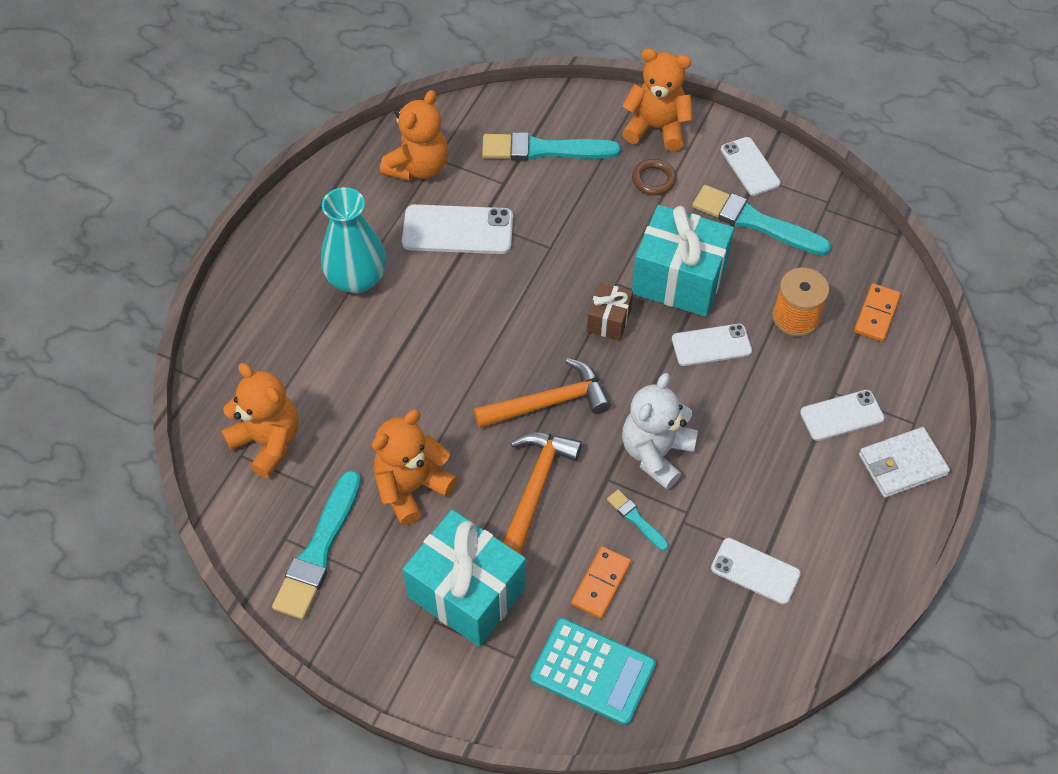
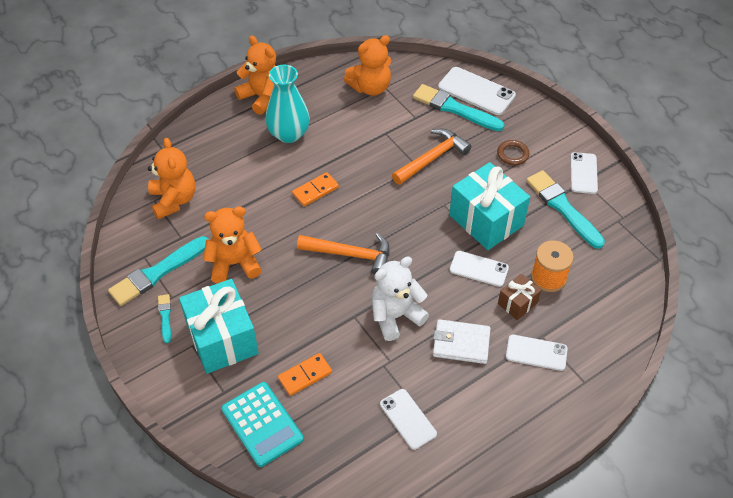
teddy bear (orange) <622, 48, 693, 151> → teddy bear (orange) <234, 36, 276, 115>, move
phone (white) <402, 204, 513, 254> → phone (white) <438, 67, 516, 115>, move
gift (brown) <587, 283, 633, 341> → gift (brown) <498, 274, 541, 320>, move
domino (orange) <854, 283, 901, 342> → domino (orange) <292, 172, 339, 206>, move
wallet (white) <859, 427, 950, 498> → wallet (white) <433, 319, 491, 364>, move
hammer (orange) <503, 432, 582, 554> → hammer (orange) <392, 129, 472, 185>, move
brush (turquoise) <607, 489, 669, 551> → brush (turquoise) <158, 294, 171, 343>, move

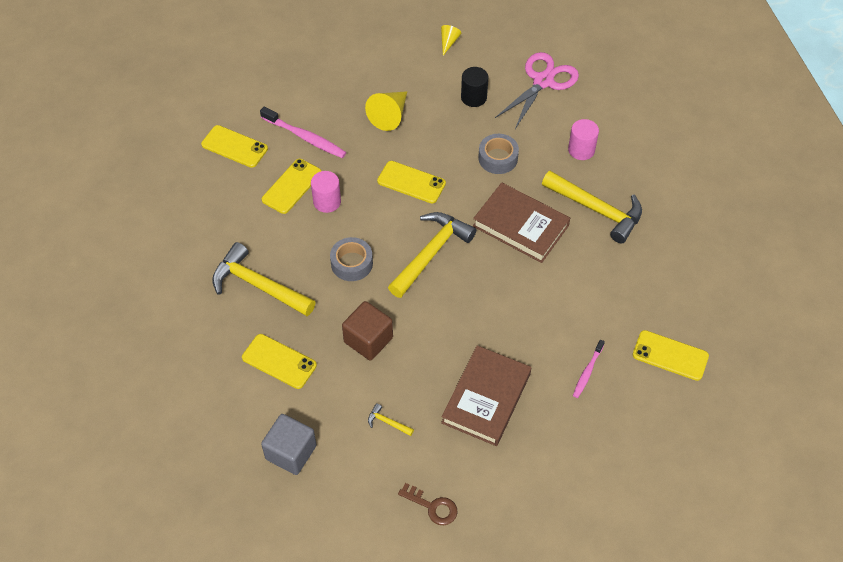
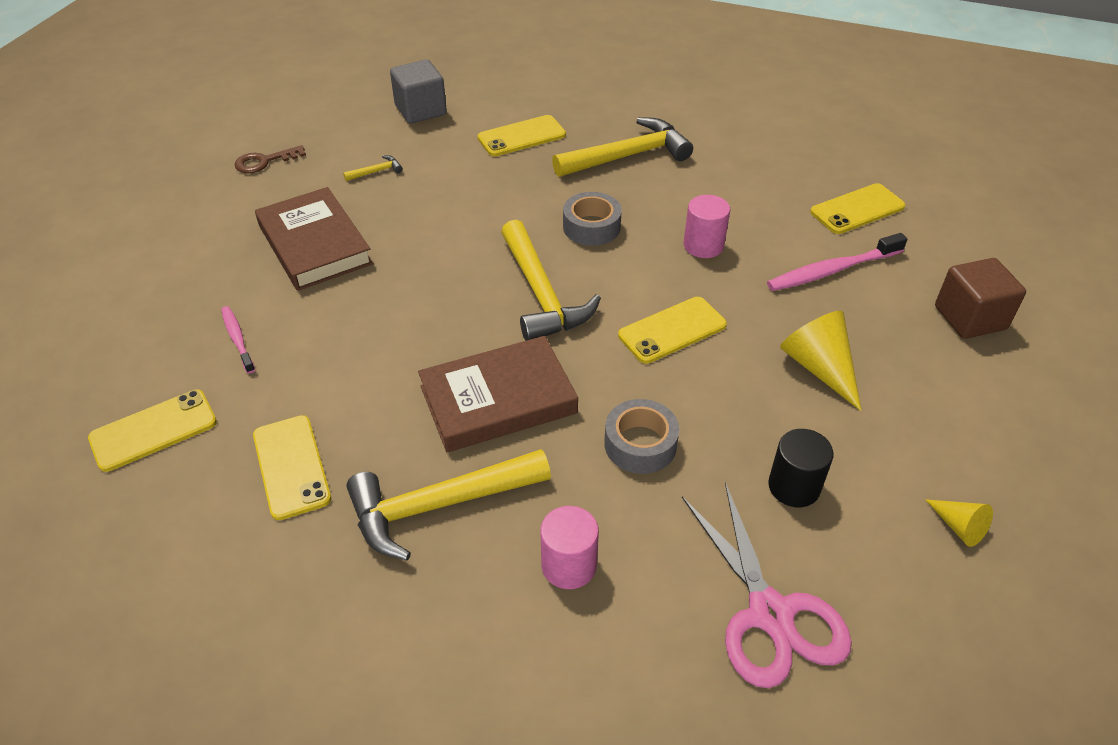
phone (yellow) <261, 159, 321, 214> → phone (yellow) <253, 415, 331, 520>, move
cube (brown) <342, 301, 393, 361> → cube (brown) <935, 258, 1026, 339>, move

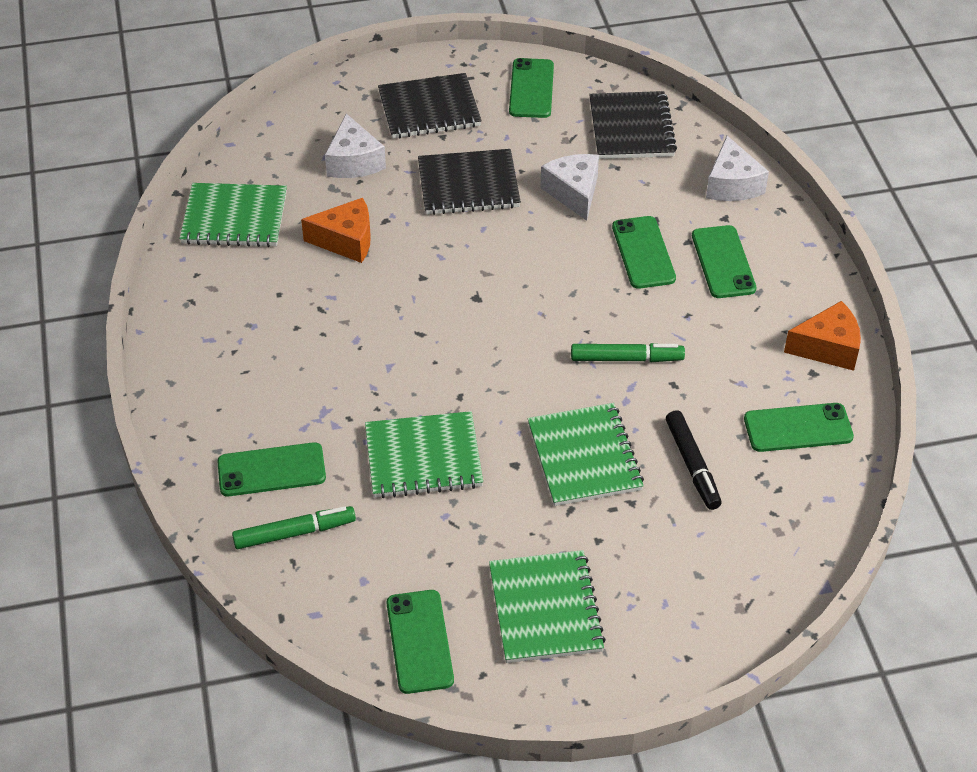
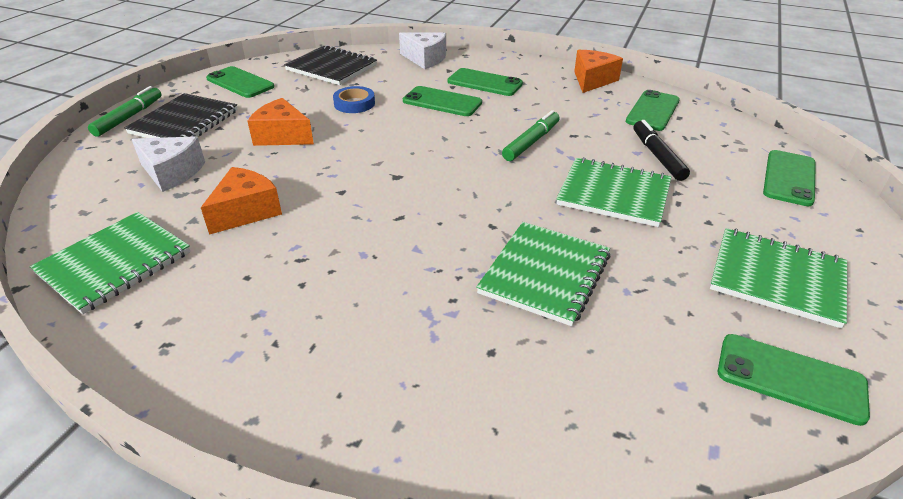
notebook (black) <418, 149, 521, 215> → cheese (orange) <247, 98, 314, 146>
cheese (white) <540, 154, 599, 221> → tape (blue) <333, 86, 375, 113>
marker (black) <666, 410, 722, 510> → marker (black) <634, 120, 690, 181>, 120 degrees counterclockwise
phone (green) <217, 442, 326, 496> → phone (green) <763, 150, 816, 206>, move
marker (green) <232, 506, 356, 549> → marker (green) <88, 86, 162, 137>, move

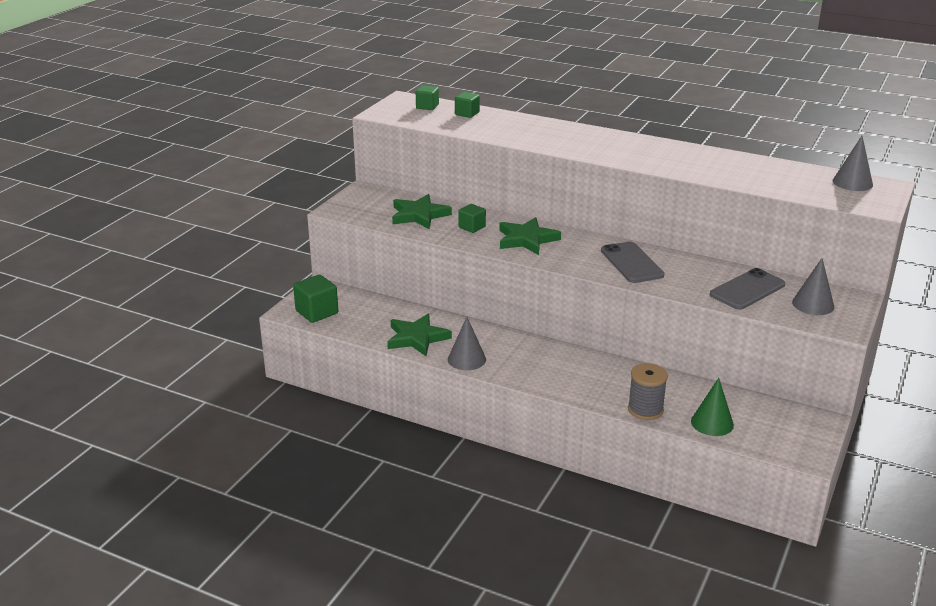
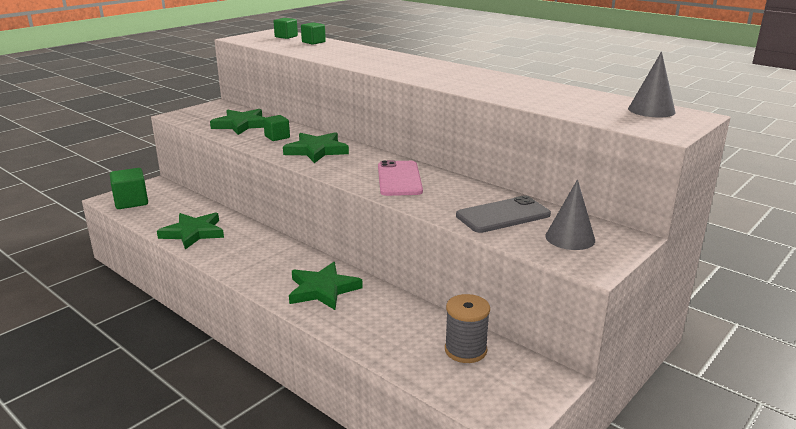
phone (grey) <601, 242, 664, 283> → phone (pink) <378, 160, 423, 196>
cone (grey) <448, 317, 486, 370> → -
spool (grey) <628, 363, 668, 420> → spool (grey) <445, 294, 490, 363>, move
cone (green) <691, 378, 734, 436> → -
- → star (green) <289, 262, 363, 310>

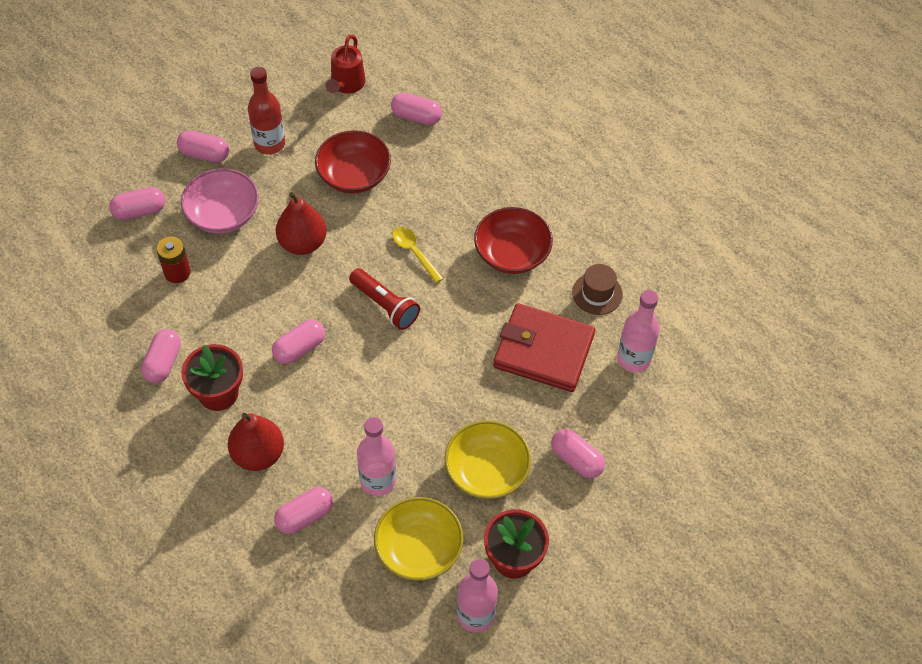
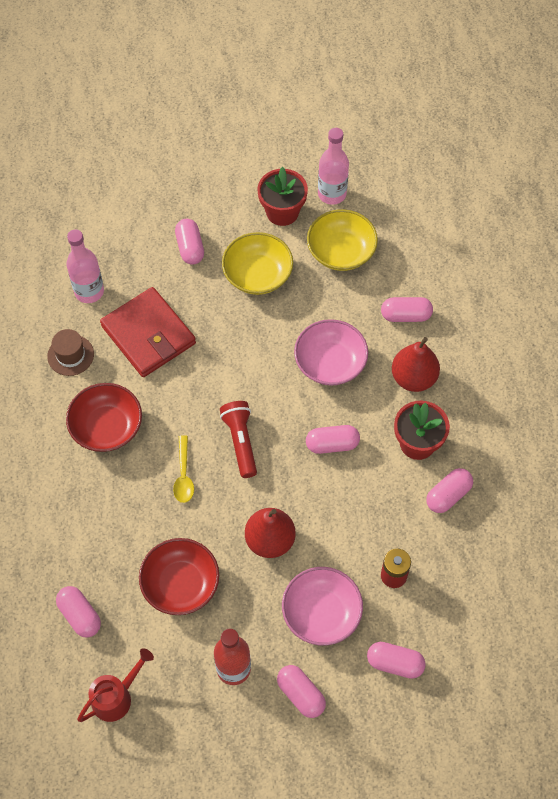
bottle (pink) <357, 417, 396, 496> → -
- → bowl (pink) <294, 319, 368, 386>

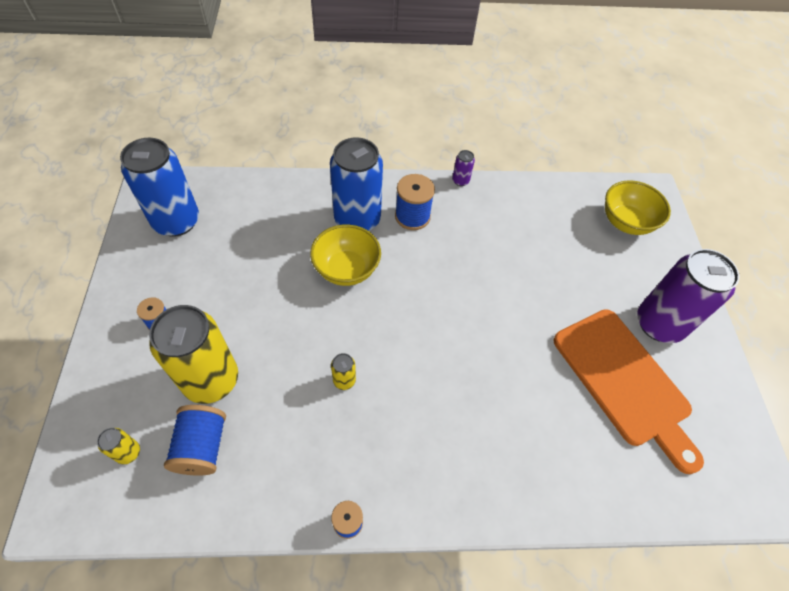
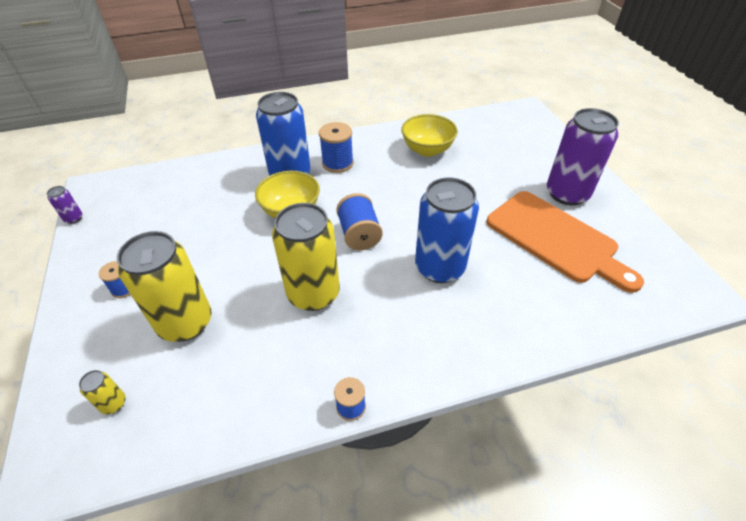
can (blue) <120, 138, 199, 237> → can (blue) <415, 177, 479, 283>, move
can (purple) <452, 150, 475, 186> → can (purple) <47, 186, 82, 224>, move
bowl (yellow) <605, 181, 671, 235> → bowl (yellow) <401, 114, 458, 157>, move
can (yellow) <331, 353, 356, 390> → can (yellow) <272, 203, 340, 311>, x2.45
spool (blue) <164, 405, 226, 476> → spool (blue) <336, 193, 383, 250>, move

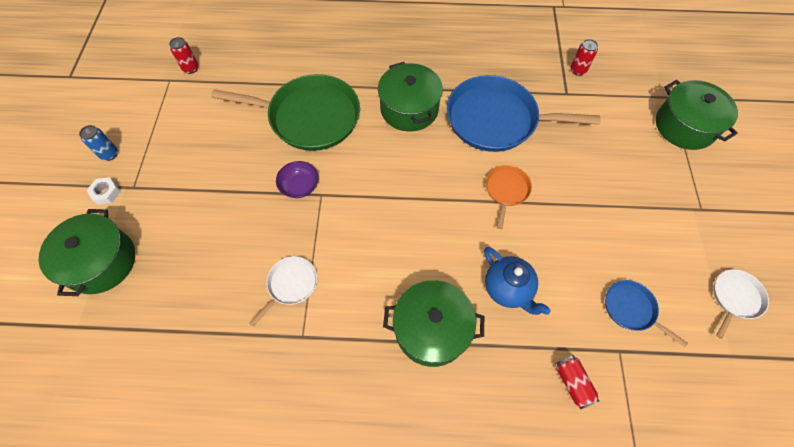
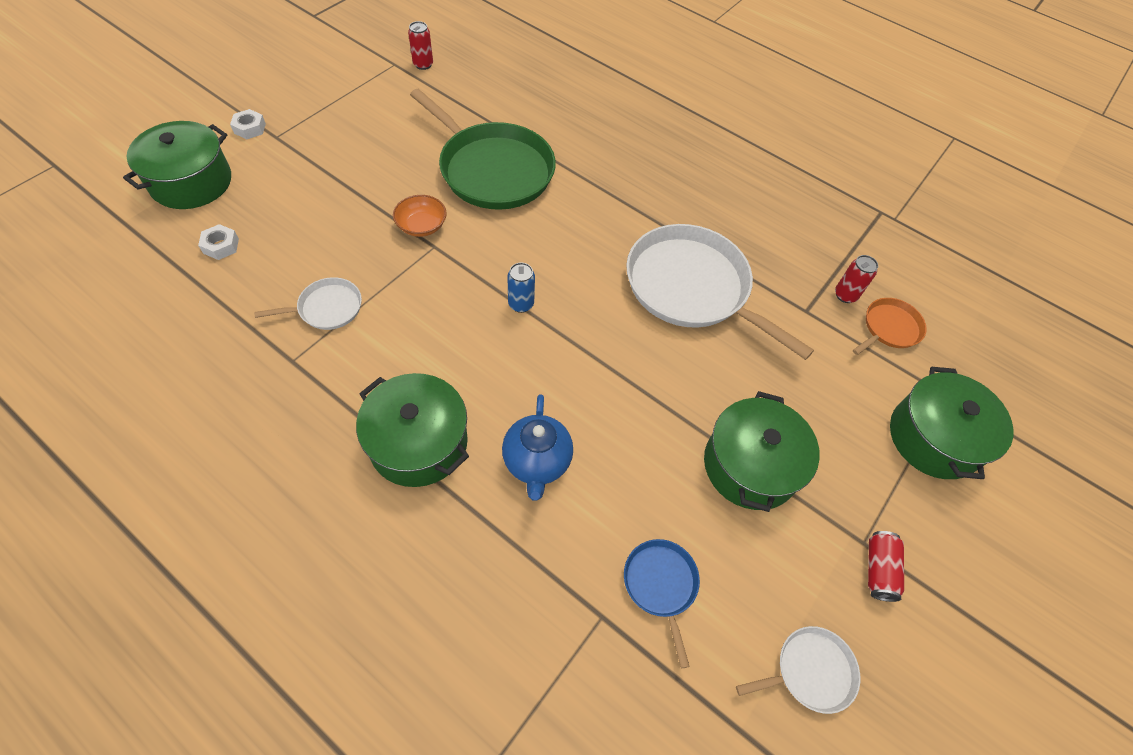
pot (green) <378, 62, 443, 132> → pot (green) <704, 391, 820, 512>, move
pan (blue) <447, 75, 601, 152> → pan (white) <626, 224, 814, 360>
can (blue) <79, 125, 118, 161> → can (blue) <507, 262, 535, 313>, move
bowl (purple) <276, 161, 319, 198> → bowl (orange) <393, 195, 447, 237>
pan (orange) <486, 165, 532, 229> → pan (orange) <853, 298, 927, 355>, move
can (red) <556, 355, 599, 409> → can (red) <868, 531, 904, 602>, move
- → nut (white) <198, 224, 239, 260>

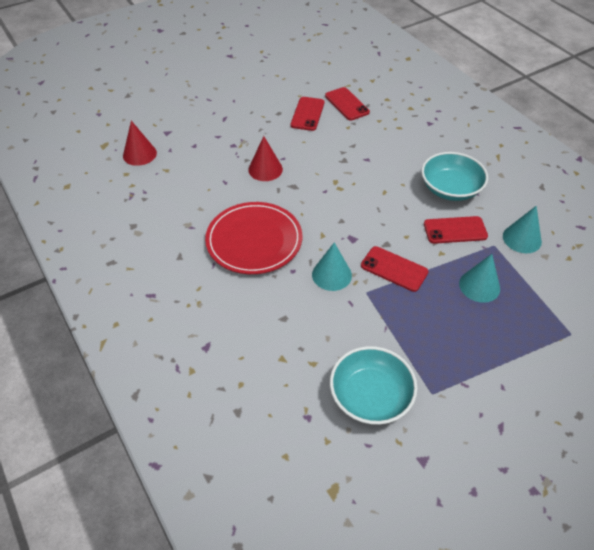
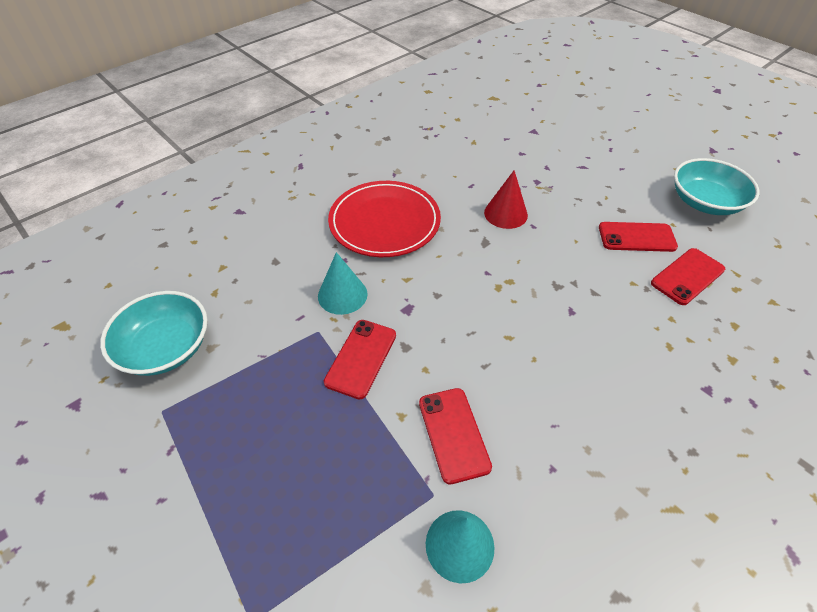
cone (red) <123, 121, 157, 166> → -
bowl (turquoise) <421, 152, 488, 201> → bowl (turquoise) <674, 158, 760, 215>, move
cone (turquoise) <459, 254, 500, 303> → -

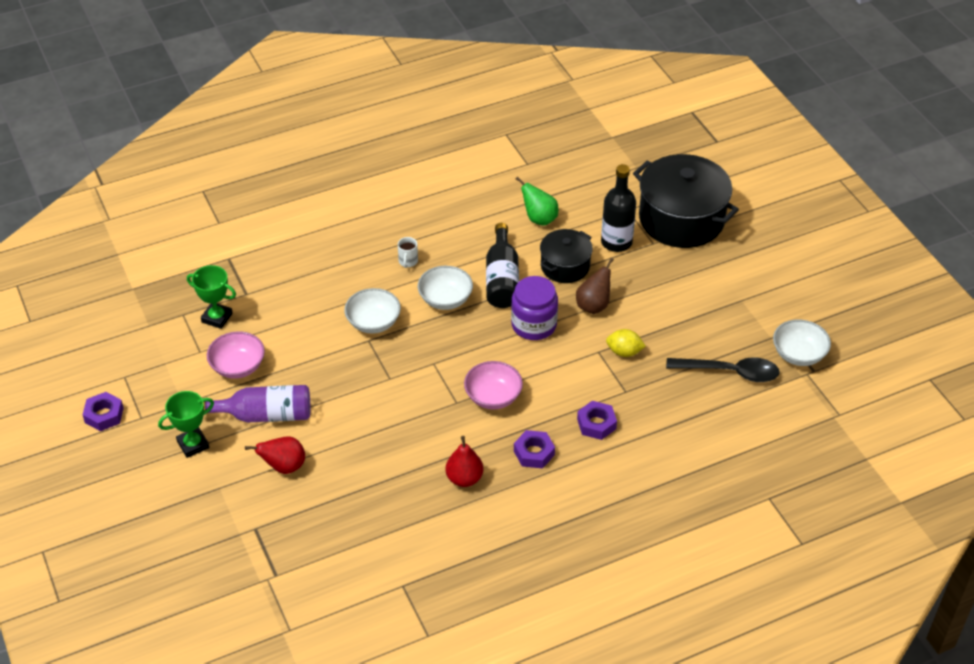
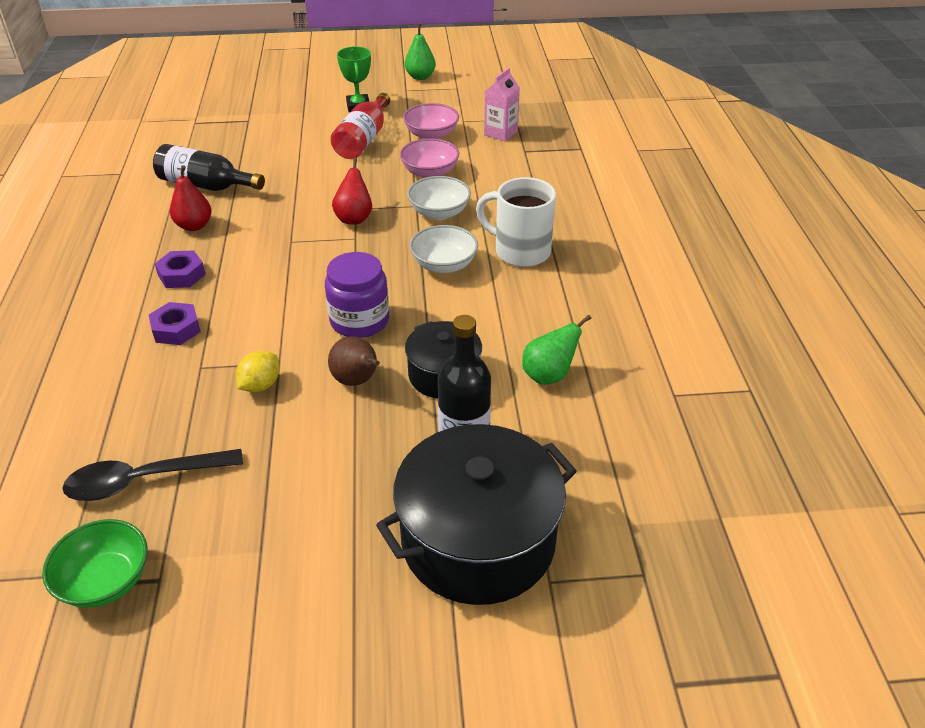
bottle (black) <486, 223, 519, 308> → bottle (black) <153, 144, 265, 191>, move
mug (white) <398, 237, 418, 268> → mug (white) <476, 177, 556, 267>, x2.30
trophy (green) <187, 265, 236, 329> → carton (pink) <484, 68, 520, 141>
bowl (white) <773, 320, 831, 366> → bowl (green) <42, 519, 147, 608>
spoon (black) <666, 357, 780, 382> → spoon (black) <62, 449, 243, 501>, 45 degrees clockwise
bowl (pink) <464, 361, 523, 409> → bowl (pink) <400, 138, 459, 178>, move
bottle (purple) <203, 385, 310, 422> → bottle (red) <330, 93, 390, 159>
nut (purple) <83, 392, 124, 431> → pear (green) <405, 24, 436, 80>
pear (red) <245, 436, 305, 474> → pear (red) <332, 158, 372, 225>, move

